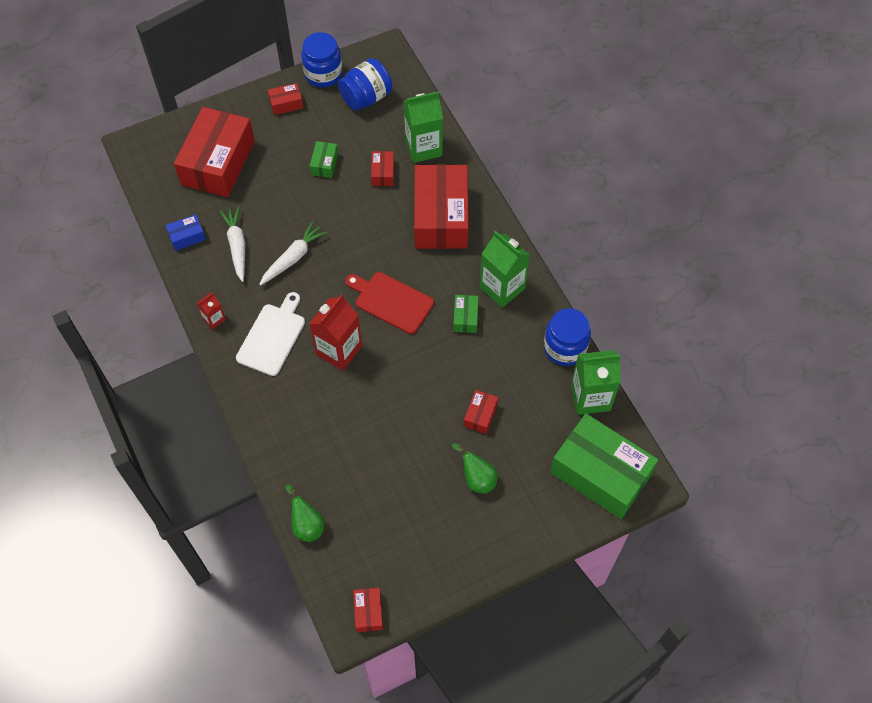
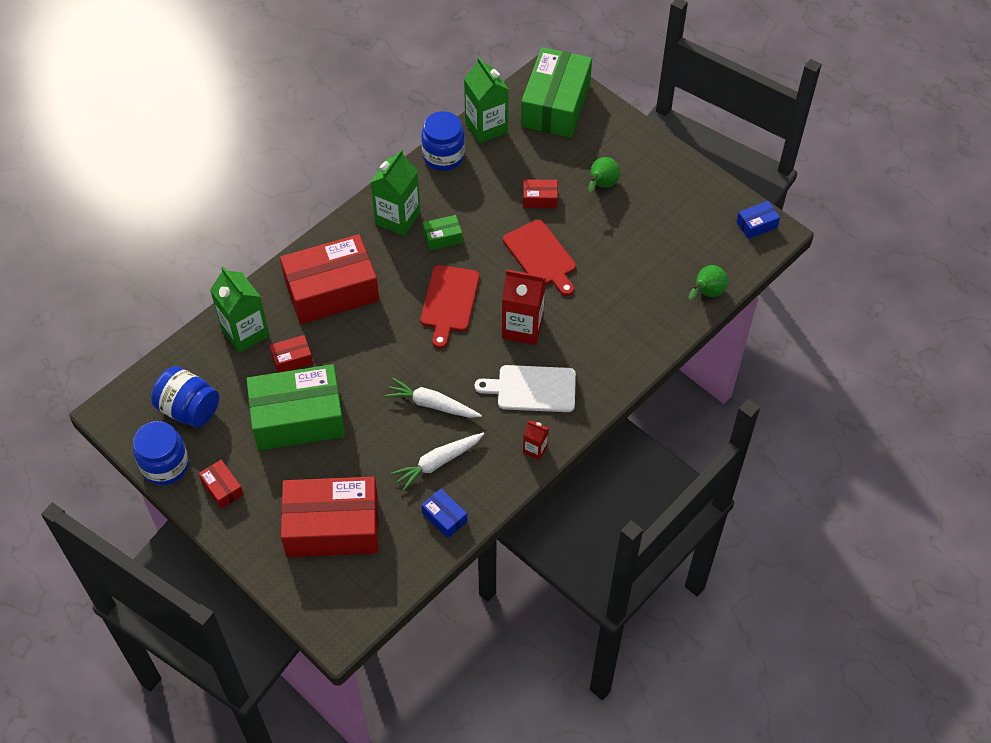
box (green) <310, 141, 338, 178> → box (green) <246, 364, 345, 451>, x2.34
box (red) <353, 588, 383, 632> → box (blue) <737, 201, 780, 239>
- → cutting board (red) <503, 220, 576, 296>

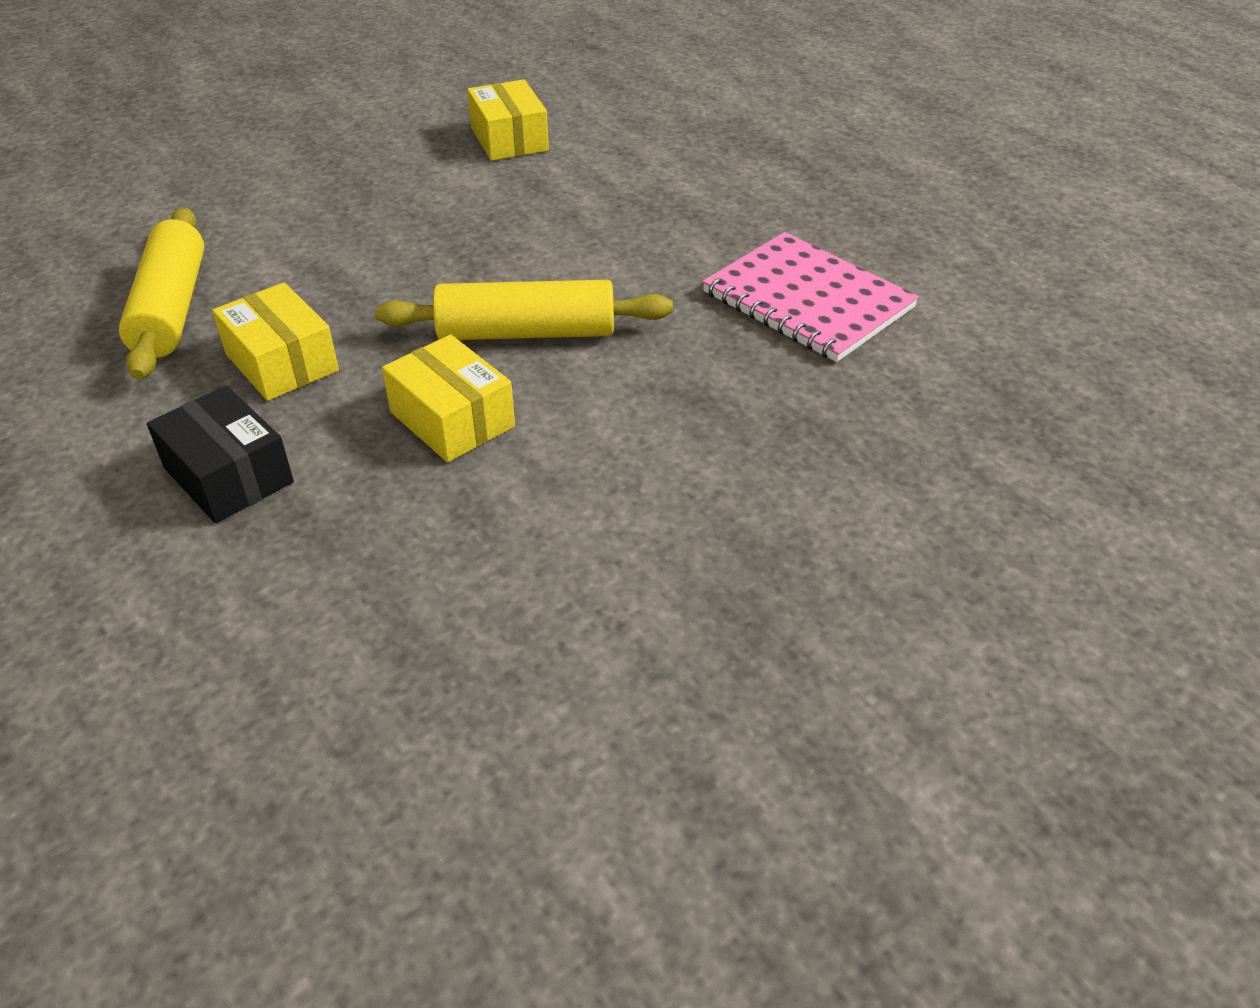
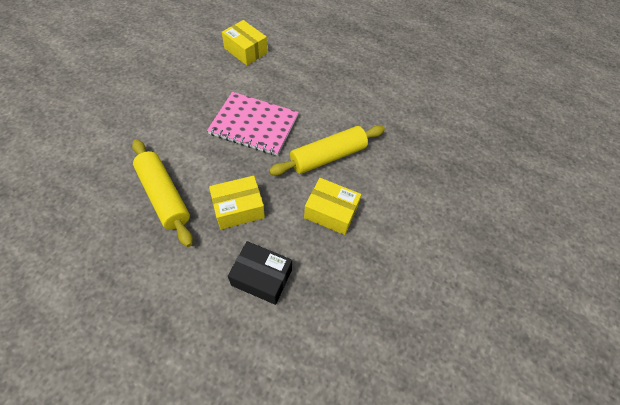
notebook (pink) <702, 232, 919, 362> → notebook (pink) <207, 92, 299, 156>, move
box (yellow) <212, 283, 339, 401> → box (yellow) <209, 176, 265, 229>, 45 degrees counterclockwise

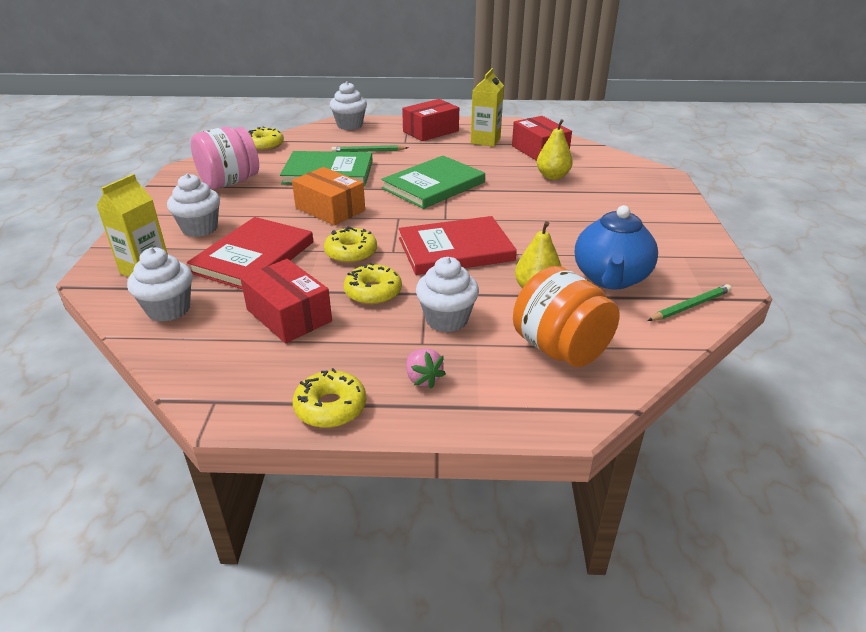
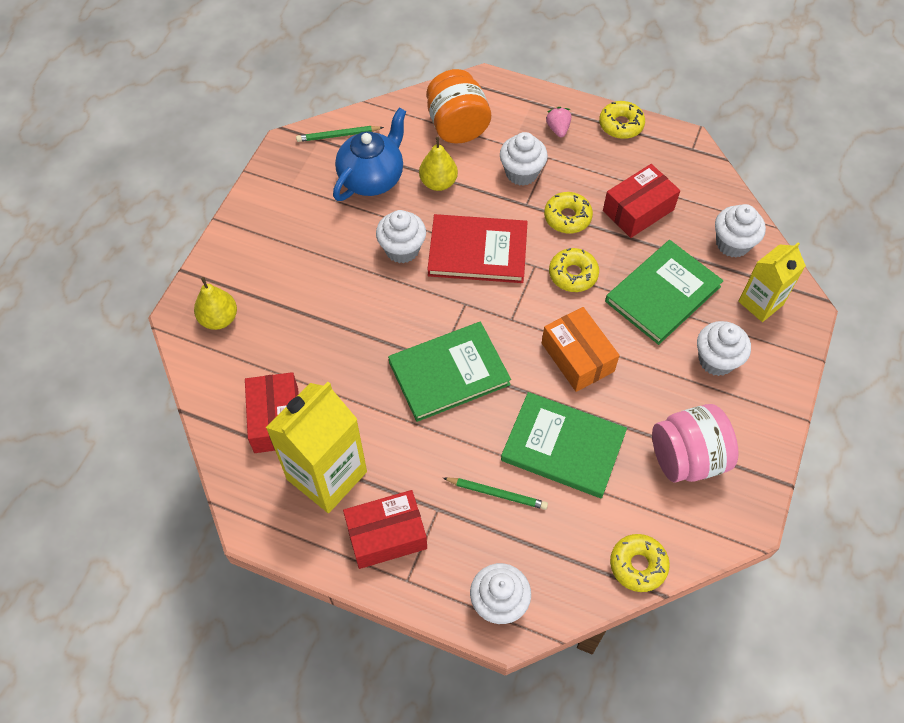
carton (yellow) <471, 68, 504, 147> → carton (yellow) <266, 382, 367, 513>, x1.63
pear (yellow) <537, 119, 573, 180> → pear (yellow) <194, 277, 237, 330>, move
book (red) <187, 217, 313, 290> → book (green) <605, 240, 723, 345>
box (red) <240, 259, 332, 343> → box (red) <603, 164, 680, 238>, 75 degrees clockwise
- → cupcake (white) <376, 210, 426, 264>

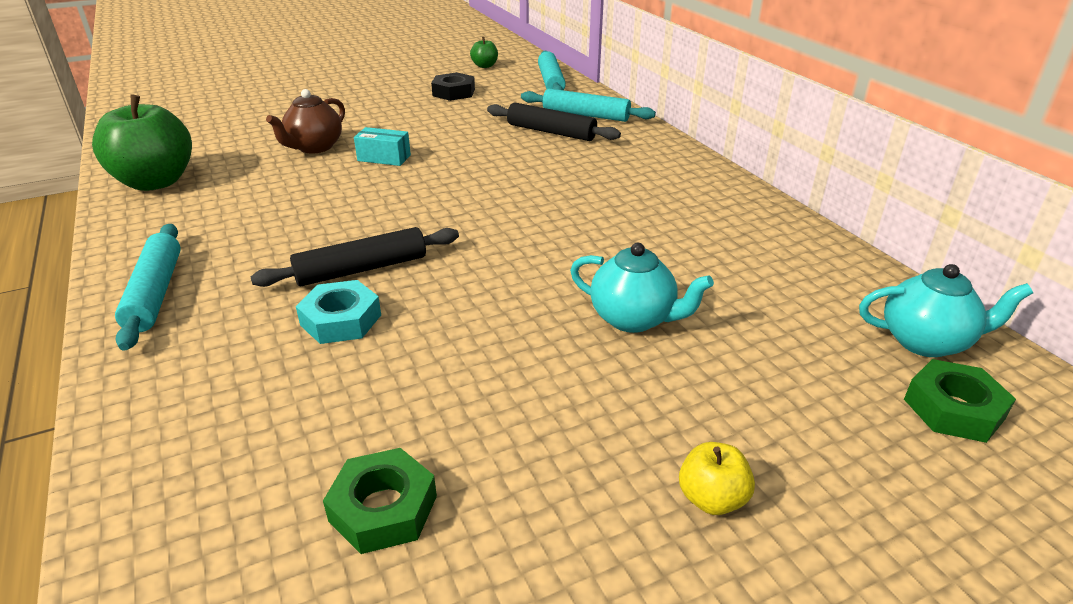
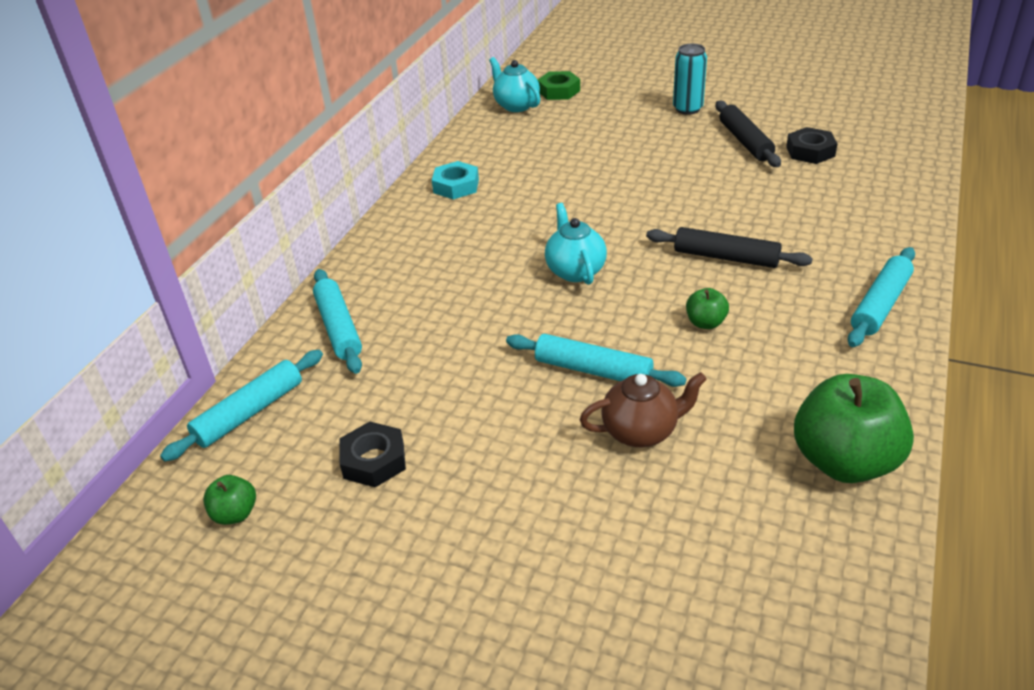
rolling pin (black) <487, 103, 621, 141> → rolling pin (black) <715, 101, 781, 167>, move
box (turquoise) <354, 127, 411, 166> → rolling pin (turquoise) <506, 334, 686, 387>
teapot (turquoise) <570, 243, 714, 333> → teapot (turquoise) <545, 203, 607, 285>, move
nut (turquoise) <296, 280, 381, 344> → nut (turquoise) <432, 161, 479, 199>, move
apple (yellow) <679, 442, 755, 515> → can (turquoise) <673, 44, 707, 115>
nut (green) <323, 448, 437, 554> → nut (black) <786, 127, 838, 164>
- → apple (green) <686, 288, 729, 329>

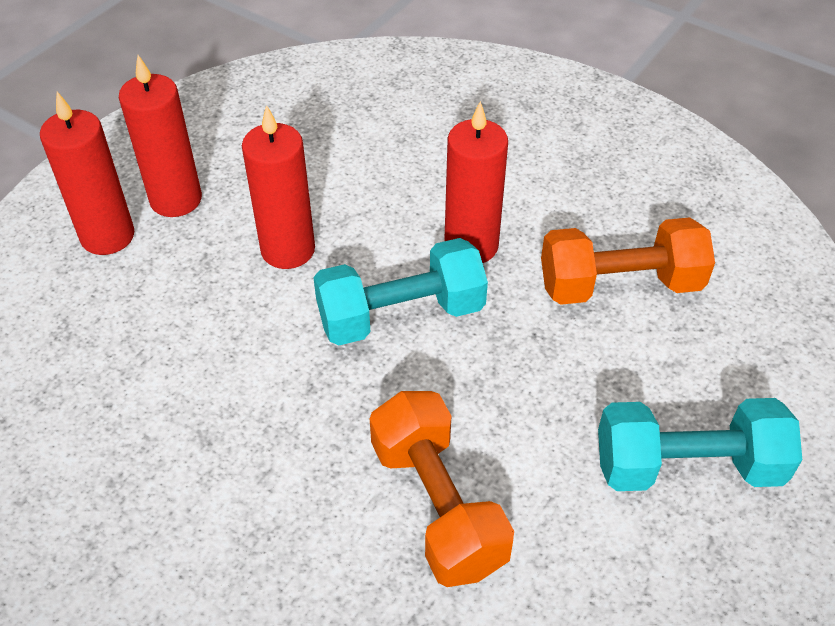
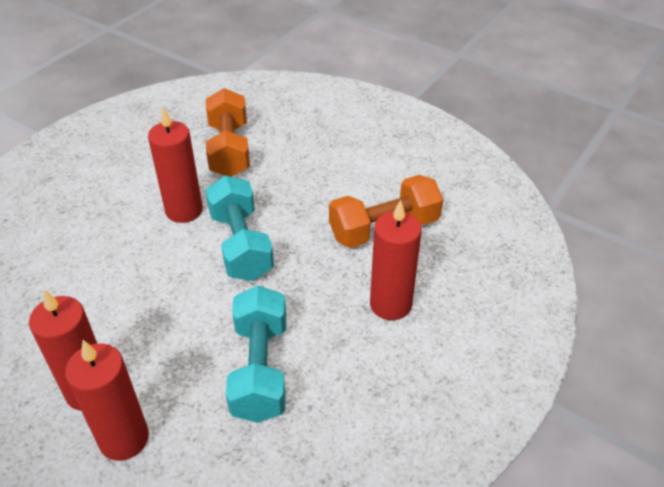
candle (red) <242, 105, 315, 269> → candle (red) <370, 200, 422, 320>, move
dumbbell (turquoise) <598, 398, 802, 491> → dumbbell (turquoise) <226, 286, 286, 423>, move

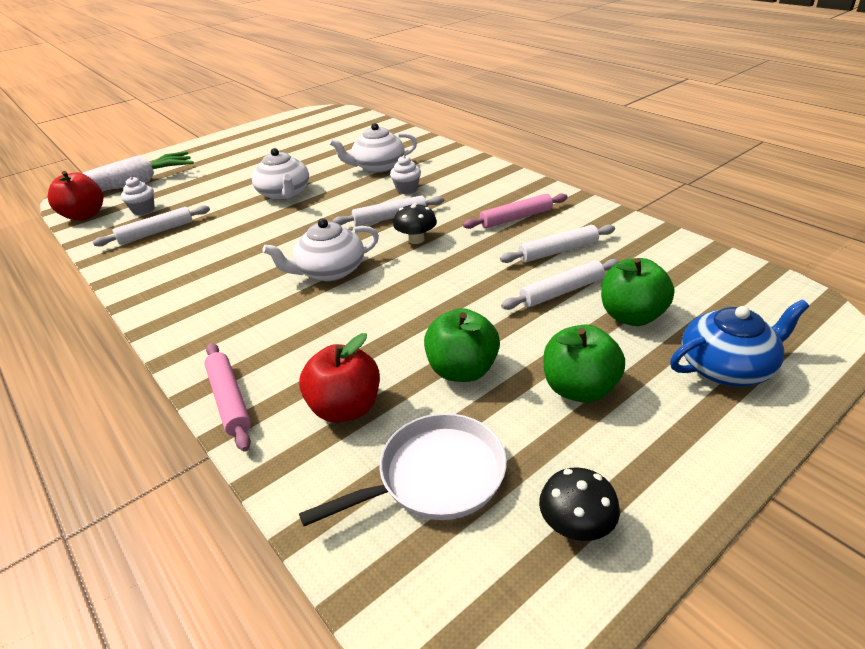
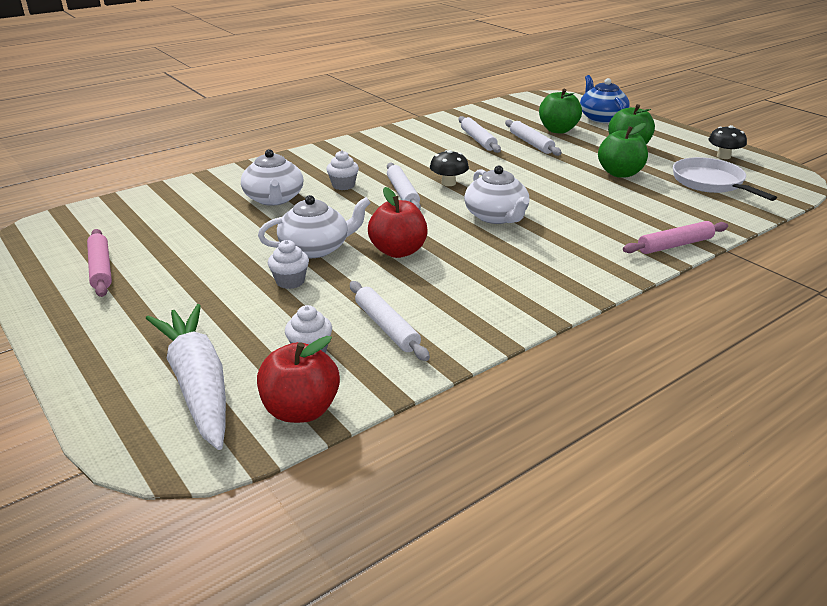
rolling pin (pink) <463, 193, 568, 229> → rolling pin (pink) <87, 229, 112, 297>, move
apple (red) <299, 333, 380, 423> → apple (red) <368, 187, 428, 258>, move
- → cupcake (white) <268, 240, 309, 289>

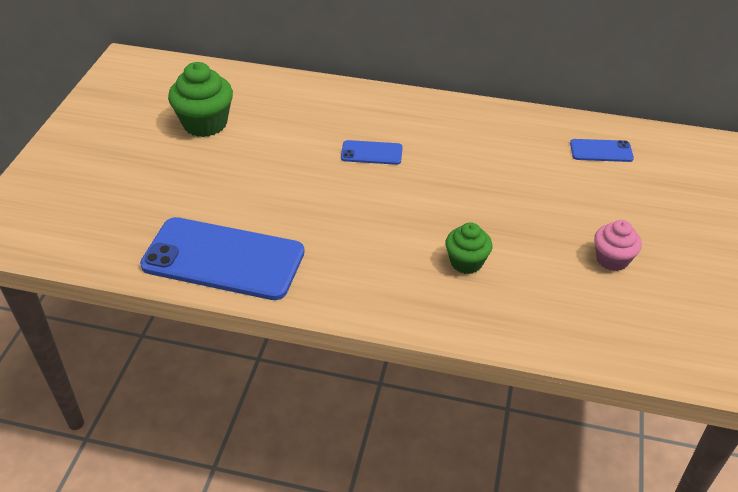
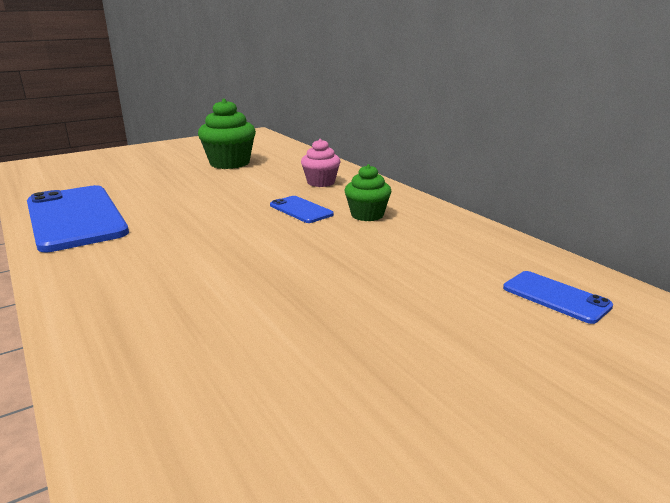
cupcake (pink) <594, 220, 642, 271> → cupcake (pink) <301, 139, 341, 187>, move
cupcake (green) <445, 222, 492, 274> → cupcake (green) <344, 164, 392, 221>, move

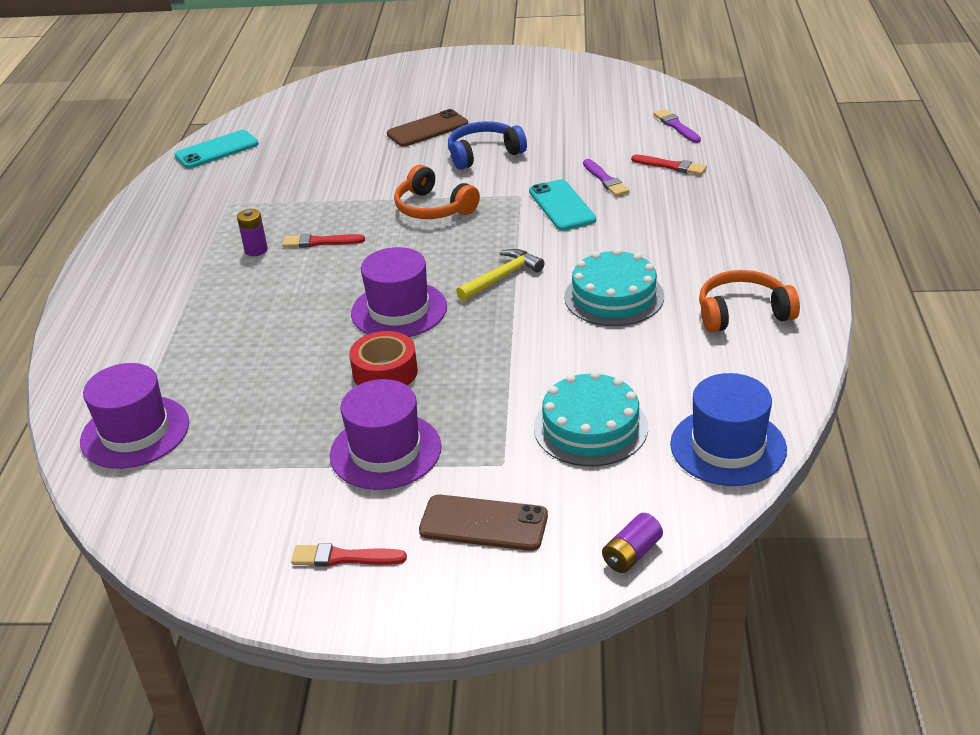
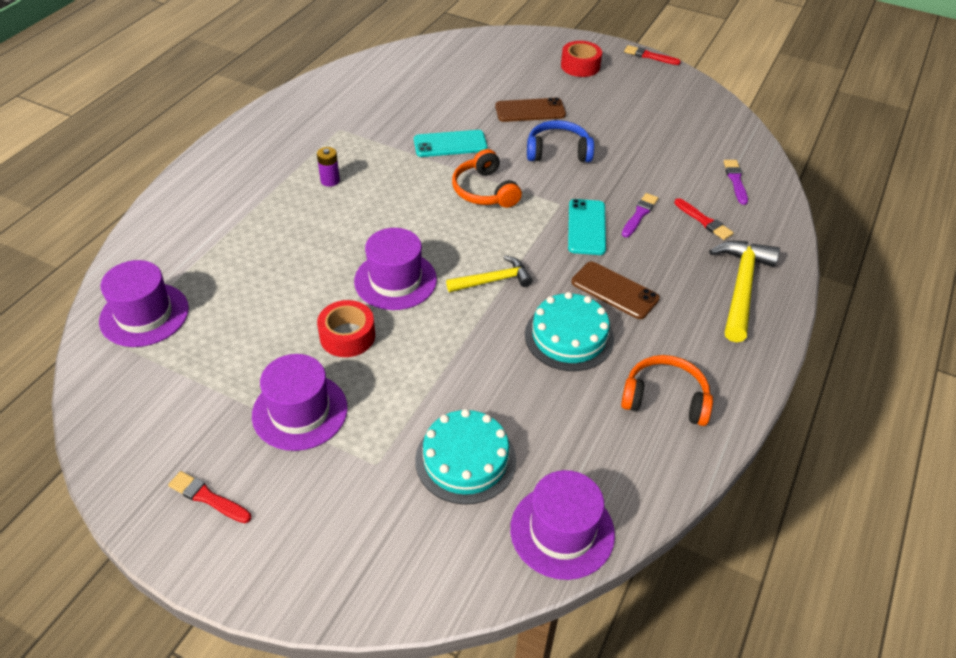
phone (turquoise) <175, 130, 259, 168> → phone (turquoise) <414, 130, 488, 157>, move
brush (purple) <583, 159, 630, 196> → brush (purple) <622, 193, 658, 238>, 150 degrees counterclockwise
brush (red) <282, 234, 365, 248> → brush (red) <624, 45, 681, 65>, move
hat (blue) <670, 373, 787, 486> → hat (purple) <510, 470, 615, 580>
phone (brown) <419, 494, 548, 551> → phone (brown) <571, 262, 660, 319>, move
battery (purple) <602, 513, 663, 573> → -
- → tape (red) <561, 41, 602, 77>
- → hammer (yellow) <709, 241, 780, 342>

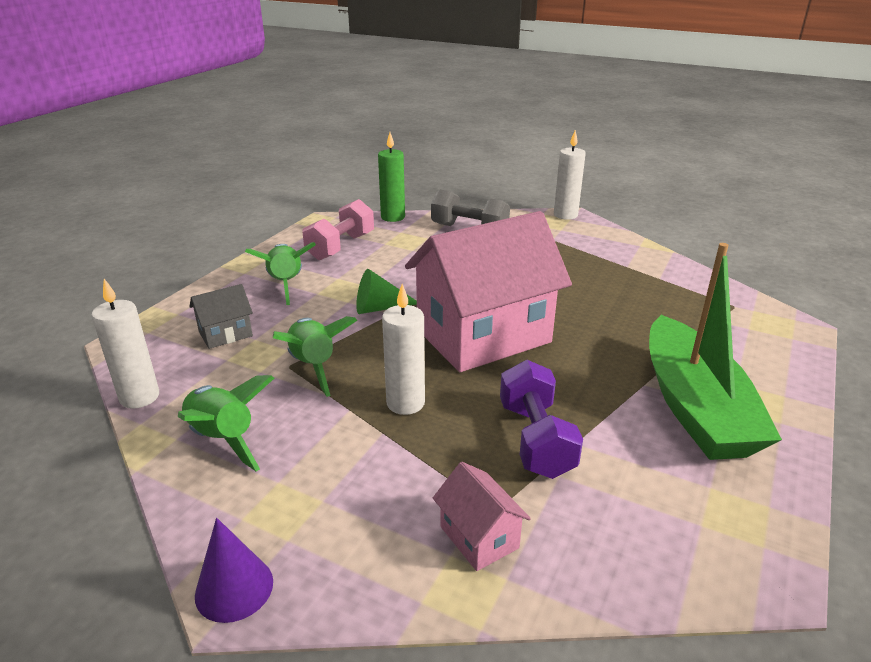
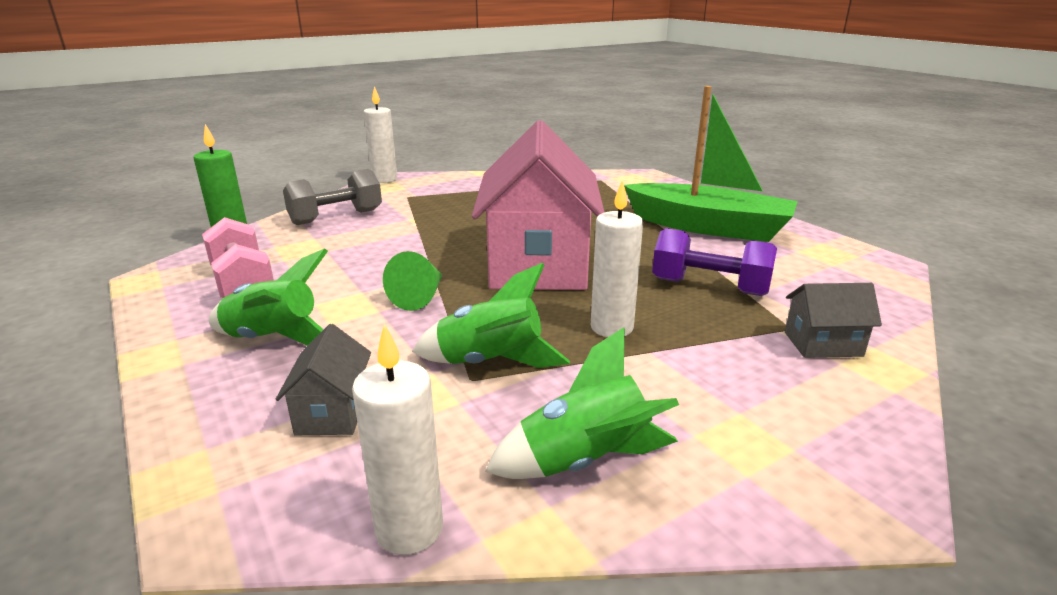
house (pink) <433, 462, 531, 571> → house (grey) <785, 283, 882, 358>
cone (purple) <195, 518, 273, 623> → -

